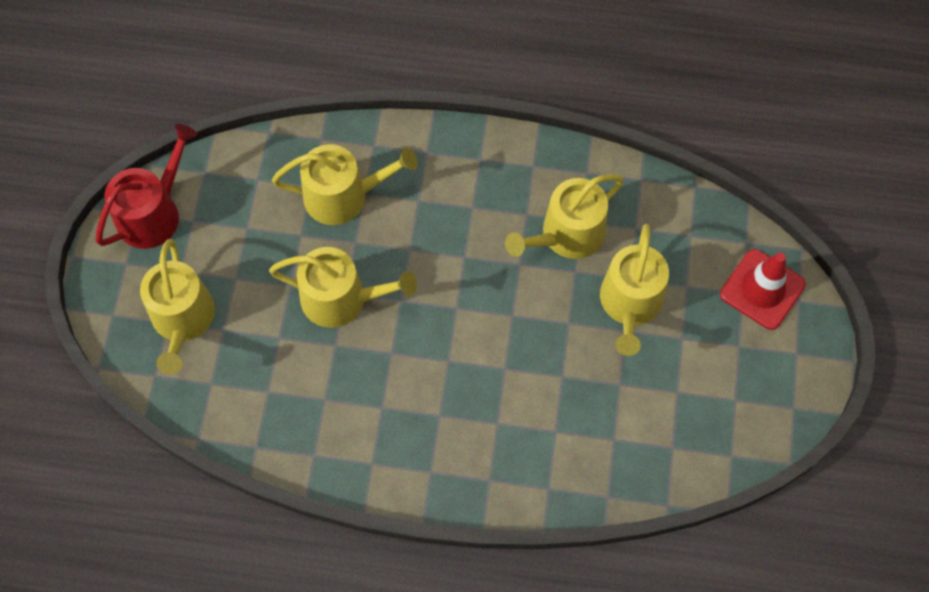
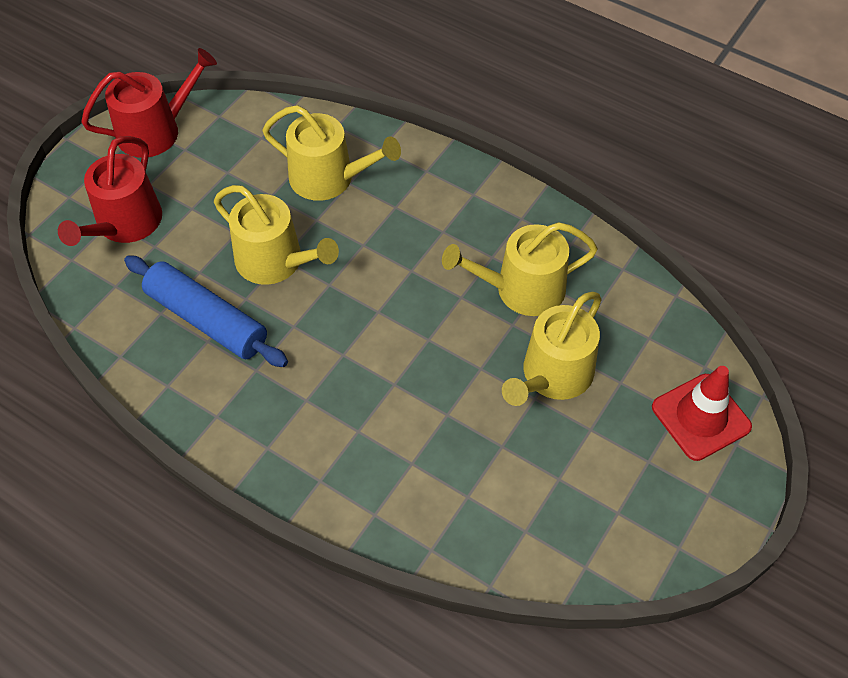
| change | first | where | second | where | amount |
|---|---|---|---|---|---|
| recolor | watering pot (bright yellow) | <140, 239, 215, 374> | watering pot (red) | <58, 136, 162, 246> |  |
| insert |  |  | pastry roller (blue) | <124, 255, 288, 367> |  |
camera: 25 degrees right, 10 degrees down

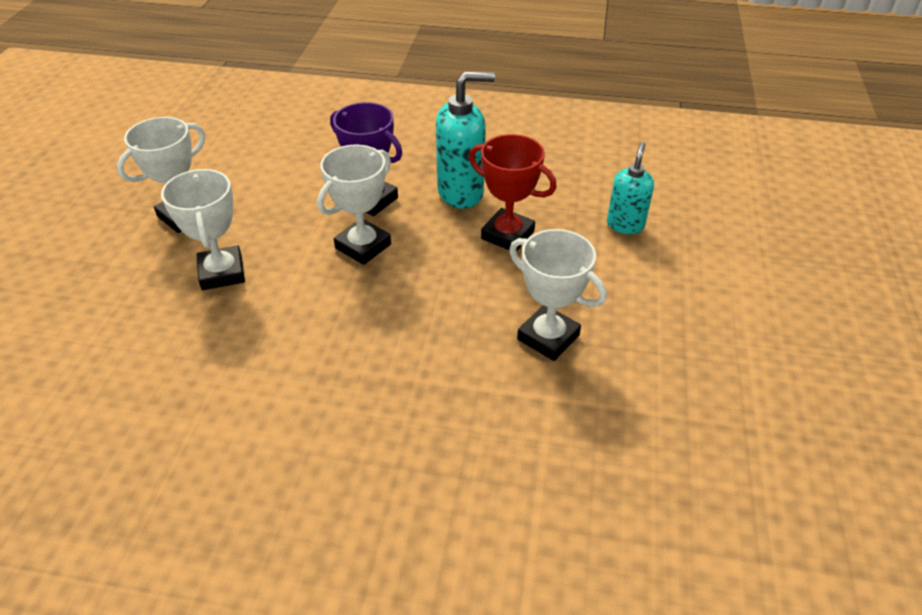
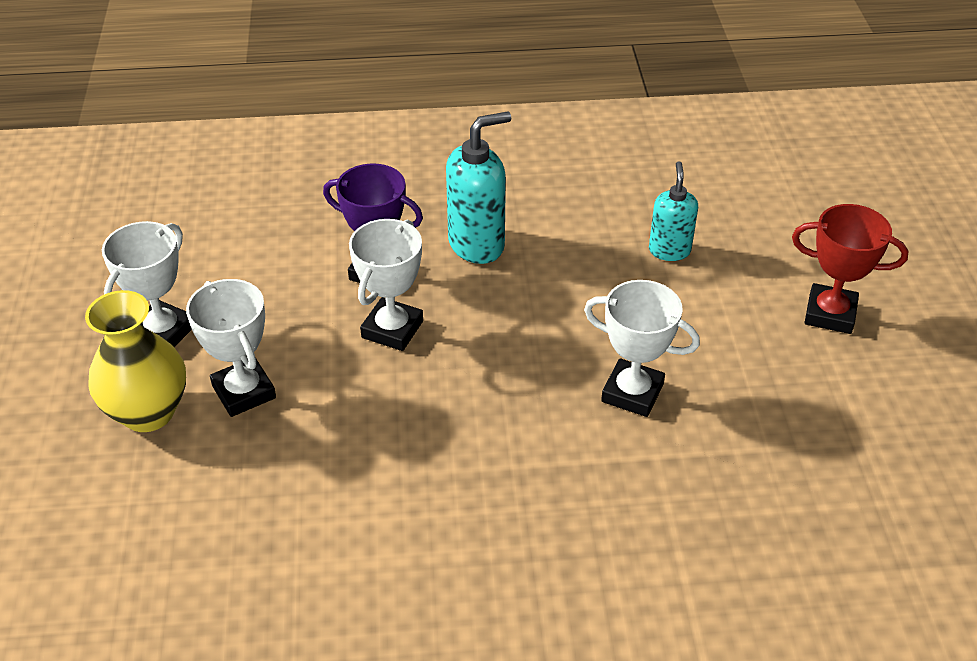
| change | first | where | second | where | amount |
|---|---|---|---|---|---|
| move | trophy (red) | <469, 134, 557, 251> |  | <792, 204, 909, 334> |  |
| insert |  |  | vase (bright yellow) | <85, 290, 186, 432> |  |
camera: 15 degrees left, 0 degrees up

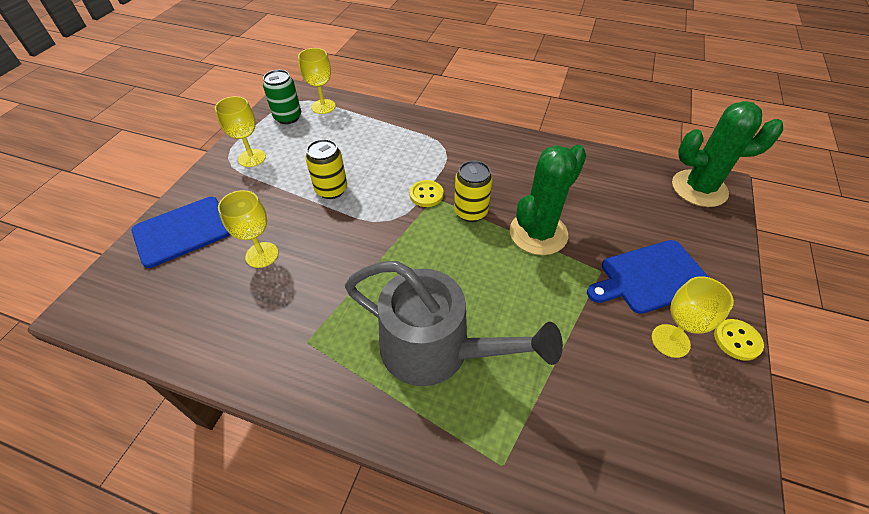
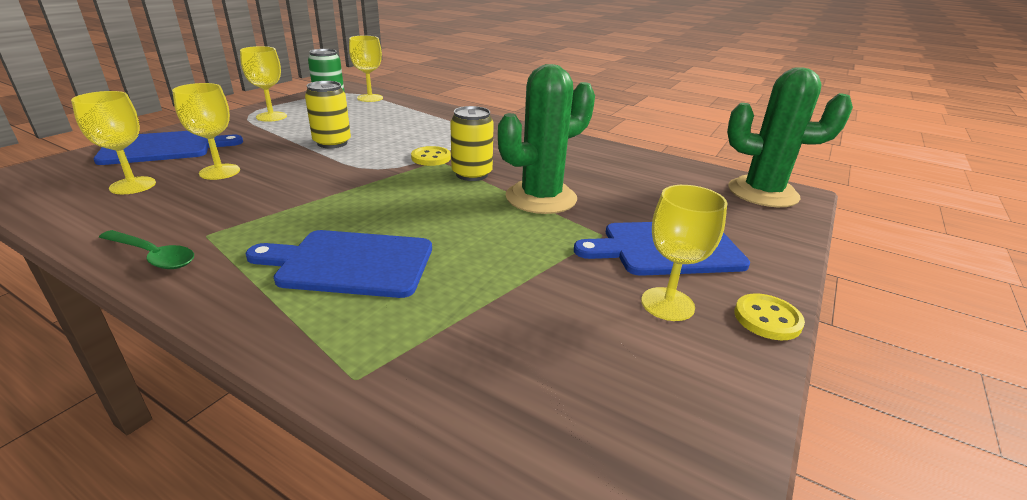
| change | first | where | second | where | amount |
|---|---|---|---|---|---|
| replace | watering pot (grey) | <345, 261, 563, 386> | cutting board (blue) | <246, 230, 432, 298> |  |
| insert |  |  | goblet (bright yellow) | <71, 91, 156, 194> |  |
| insert |  |  | tablespoon (emerald) | <99, 230, 194, 269> |  |
camera: 10 degrees right, 20 degrees down

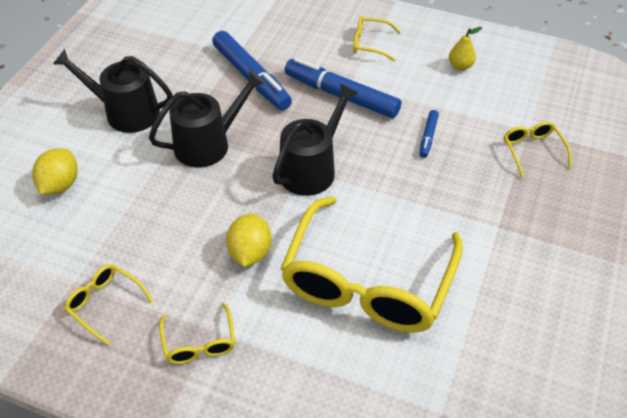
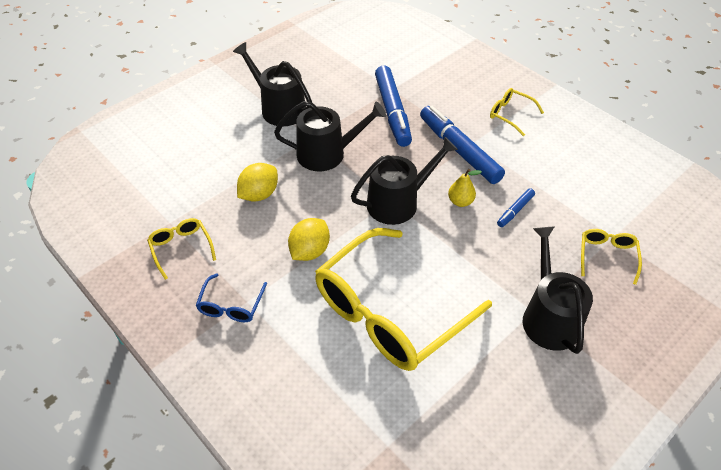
| change | first | where | second | where | amount |
|---|---|---|---|---|---|
| move | lemon (bright yellow) | <32, 148, 78, 195> |  | <237, 163, 278, 202> |  |
| recolor | spectacles (bright yellow) | <159, 302, 235, 364> | spectacles (blue) | <196, 273, 267, 322> |  |
| move | toy pear (bright yellow) | <449, 27, 482, 70> |  | <448, 169, 482, 207> |  |
| insert |  |  | watering pot (jet-black) | <522, 227, 593, 354> |  |
camera: 25 degrees right, 0 degrees up

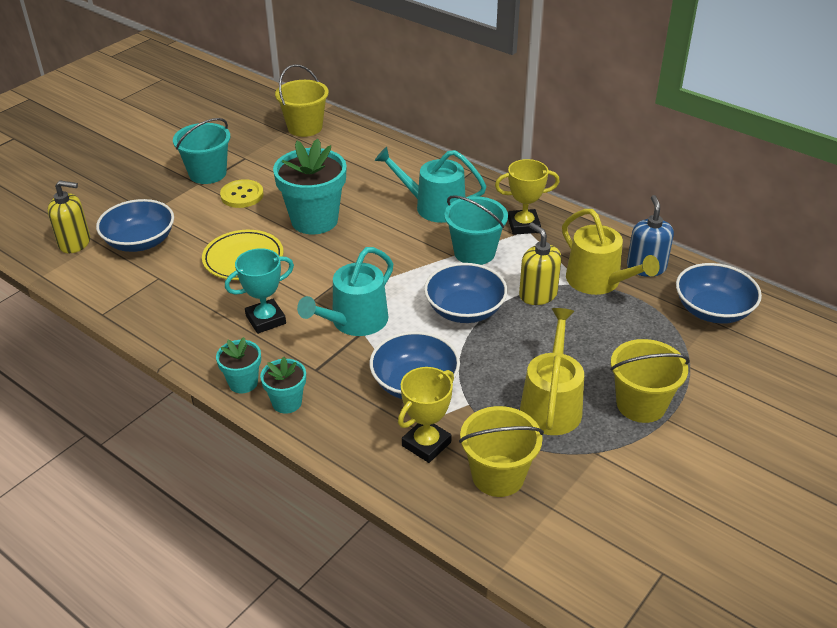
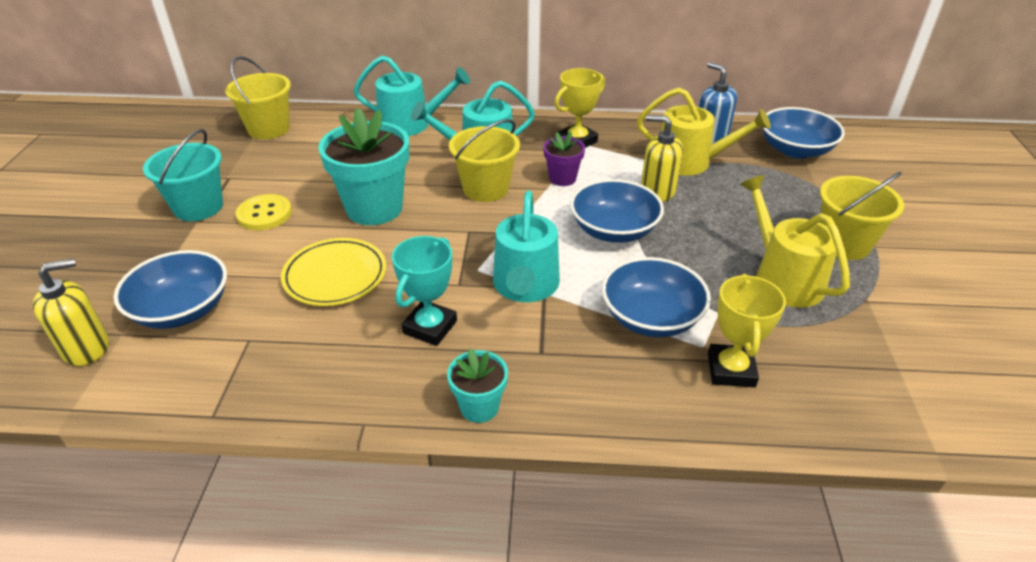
| change | first | where | second | where | amount |
|---|---|---|---|---|---|
| delete | plant pot (teal) | <260, 357, 306, 414> |  |  |  |
| replace | bucket (teal) | <444, 195, 508, 265> | plant pot (royal purple) | <543, 131, 585, 186> |  |
| move | bucket (bright yellow) | <459, 406, 544, 497> |  | <449, 119, 520, 202> |  |
| insert |  |  | watering pot (teal) | <353, 55, 470, 136> |  |
camera: 35 degrees left, 0 degrees up

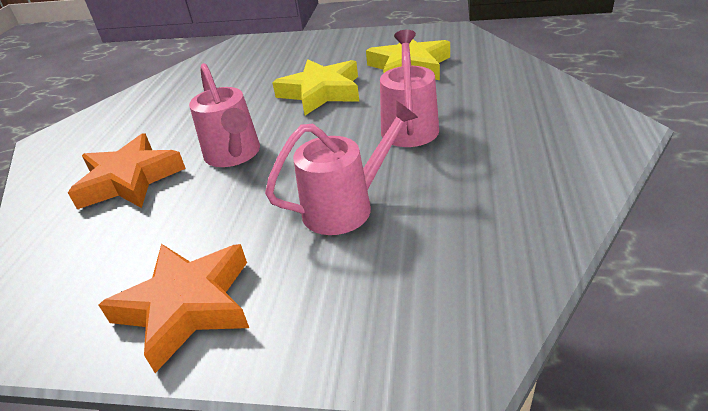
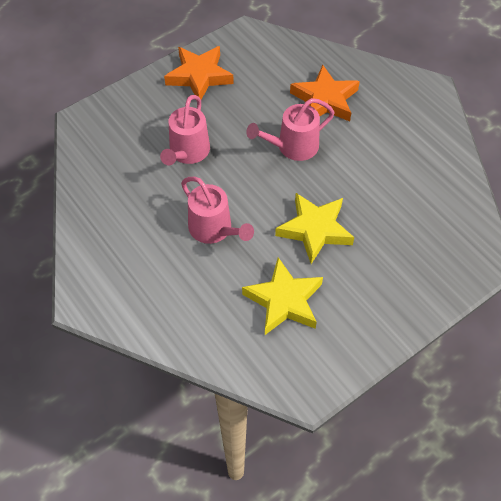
| change | first | where | second | where | amount |
|---|---|---|---|---|---|
| rotate | watering pot (rosy) | <189, 63, 260, 167> |  | <247, 98, 335, 161> | 45 degrees counterclockwise |
camera: 130 degrees right, 20 degrees up

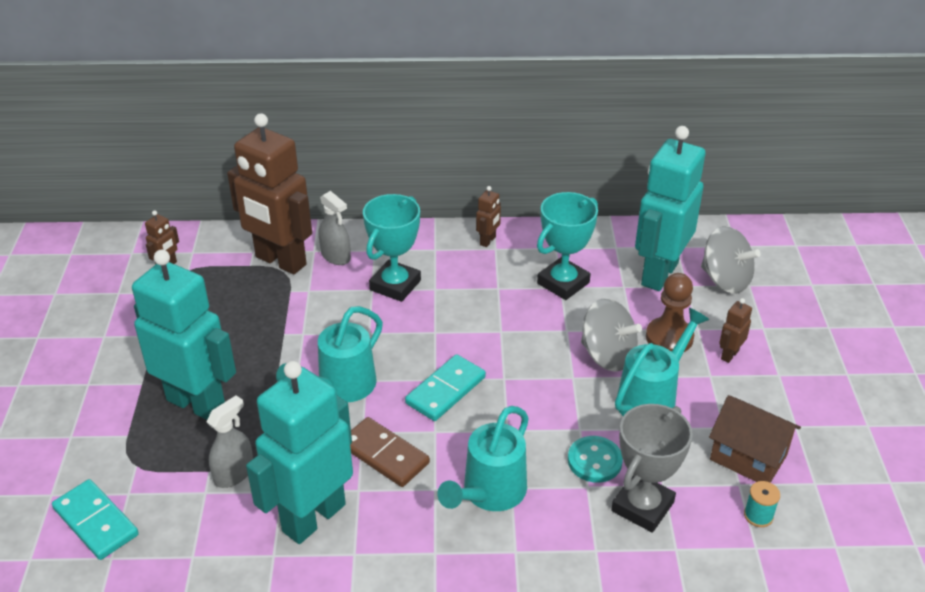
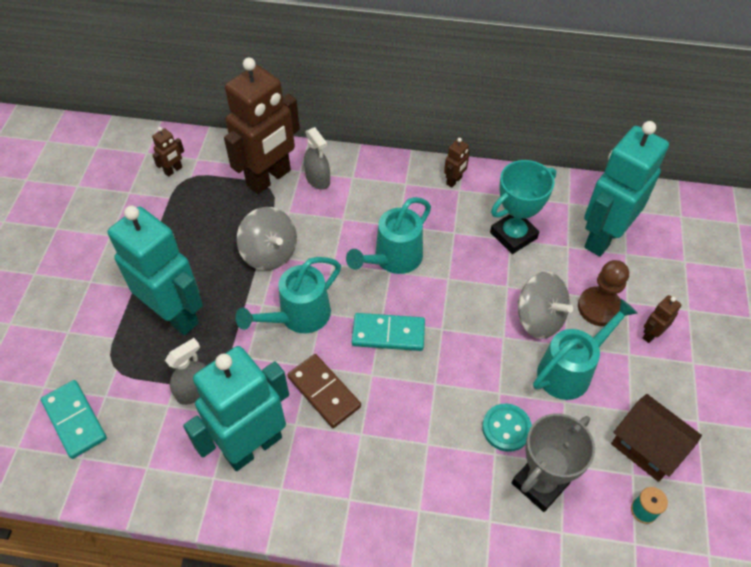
| change | first | where | second | where | amount |
|---|---|---|---|---|---|
| rotate | robot figure (russet) | <227, 113, 312, 274> |  | <224, 58, 300, 194> | 90 degrees counterclockwise |
| delete | trophy (teal) | <363, 194, 421, 302> |  |  |  |
| rotate | domino (teal) | <405, 354, 486, 421> |  | <352, 313, 425, 351> | 45 degrees clockwise |
| move | watering pot (teal) | <437, 406, 529, 511> |  | <346, 197, 431, 274> |  |
| move | whirligig (grey) | <701, 226, 760, 294> |  | <237, 207, 297, 271> |  |
camera: 10 degrees right, 15 degrees up

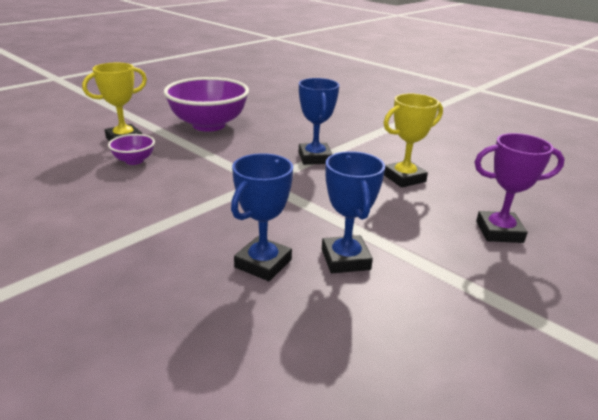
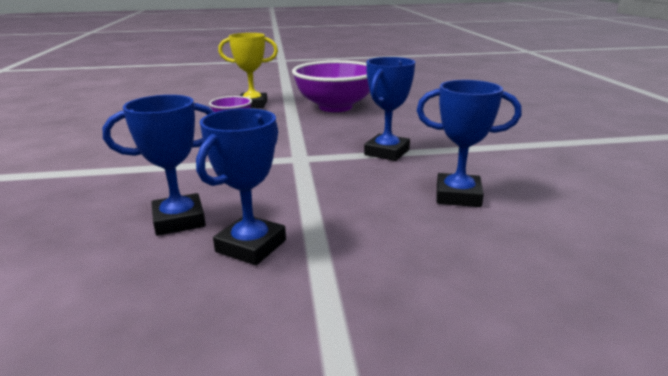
| change | first | where | second | where | amount |
|---|---|---|---|---|---|
| recolor | trophy (bright yellow) | <384, 93, 443, 188> | trophy (blue) | <417, 80, 522, 207> |  |
| delete | trophy (royal purple) | <475, 133, 565, 243> |  |  |  |
camera: 40 degrees right, 5 degrees down

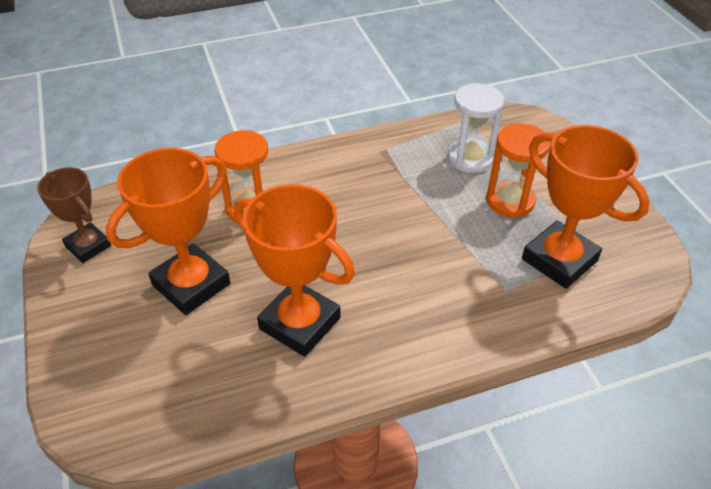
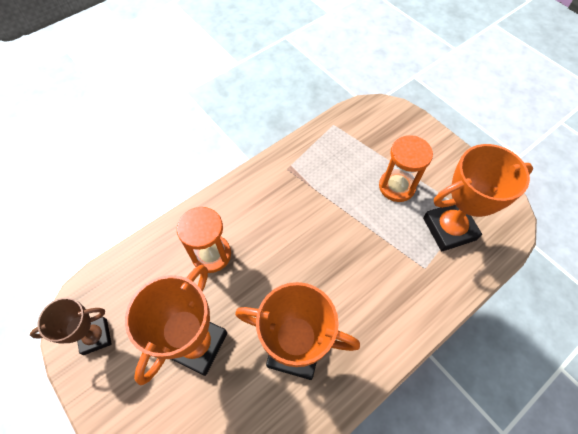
| change | first | where | second | where | amount |
|---|---|---|---|---|---|
| rotate | trophy (russet) | <37, 167, 111, 263> |  | <30, 297, 112, 355> | 45 degrees counterclockwise |
| delete | sandglass (white) | <448, 83, 504, 173> |  |  |  |
| rotate | trophy (orange-coloured) | <522, 125, 650, 289> |  | <423, 144, 533, 251> | 45 degrees counterclockwise |
camera: 20 degrees left, 15 degrees up

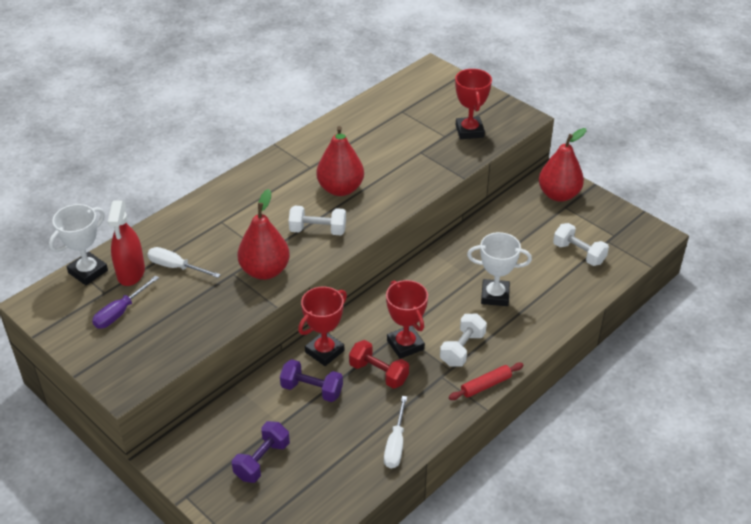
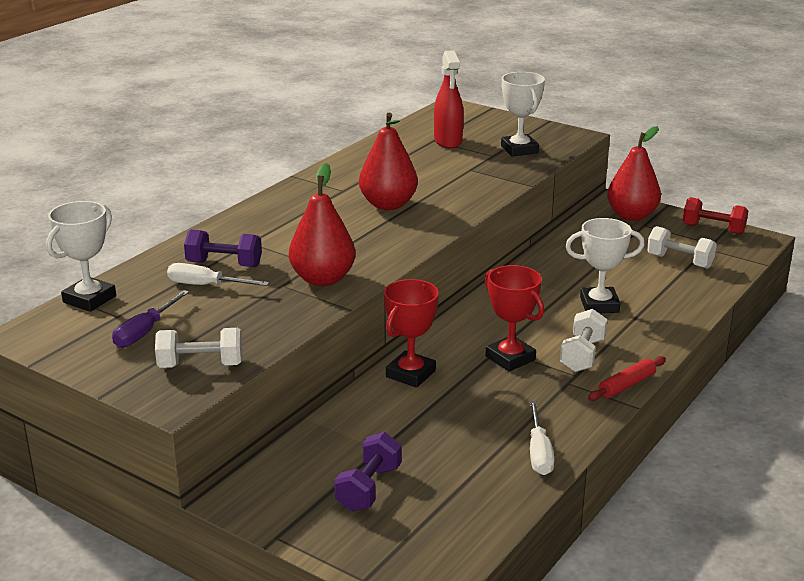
| change | first | where | second | where | amount |
|---|---|---|---|---|---|
| move | spray bottle (red) | <107, 201, 145, 286> |  | <434, 50, 464, 148> |  |
| move | dumbbell (royal purple) | <280, 359, 343, 402> |  | <184, 229, 262, 267> |  |
| move | dumbbell (white) | <289, 205, 346, 235> |  | <155, 328, 242, 368> |  |
| move | dumbbell (red) | <349, 340, 409, 389> |  | <682, 197, 748, 235> |  |
| recolor | trophy (red) | <455, 69, 492, 139> | trophy (white) | <501, 72, 545, 157> |  |
camera: 10 degrees left, 15 degrees down

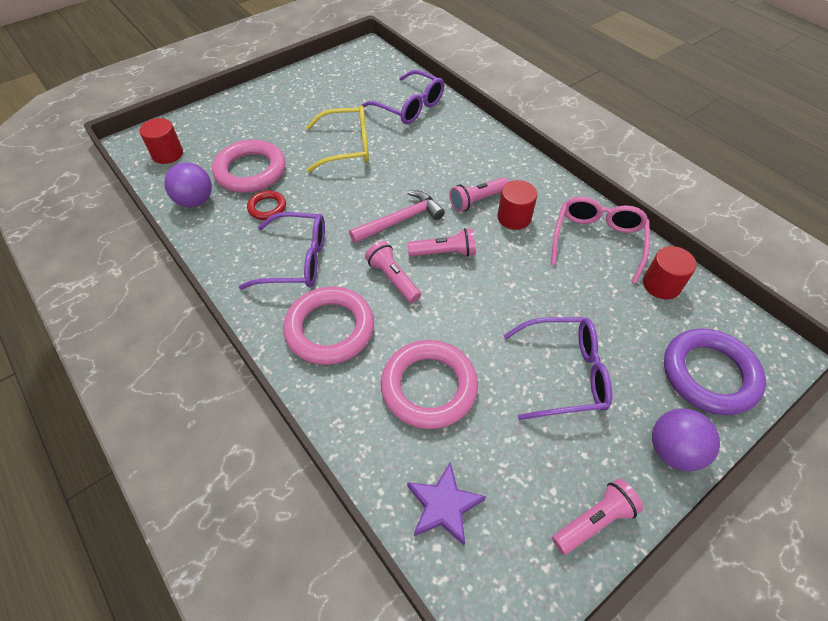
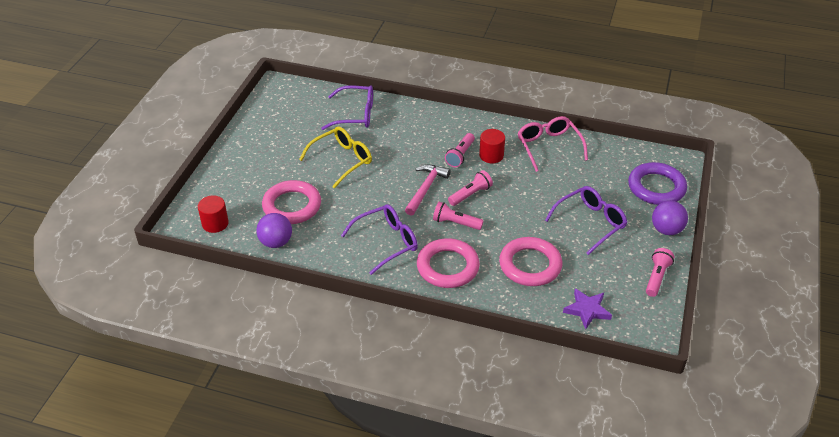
| change | first | where | second | where | amount |
|---|---|---|---|---|---|
| delete | ring (red) | <247, 191, 286, 220> |  |  |  |
| delete | cylinder (red) | <643, 246, 697, 299> |  |  |  |
camera: 35 degrees left, 10 degrees down

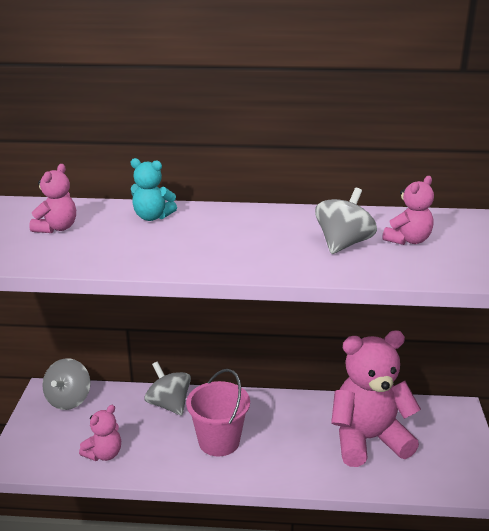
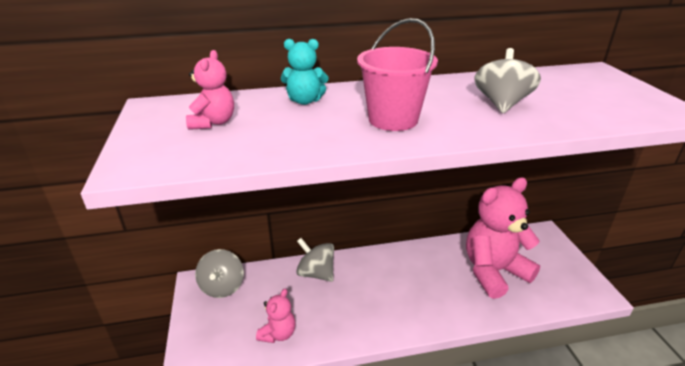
| change | first | where | second | where | amount |
|---|---|---|---|---|---|
| move | bucket (rosy) | <186, 369, 250, 457> |  | <357, 18, 438, 131> |  |
| delete | stuffed bear (rosy) | <383, 176, 434, 245> |  |  |  |
camera: 15 degrees left, 5 degrees up

